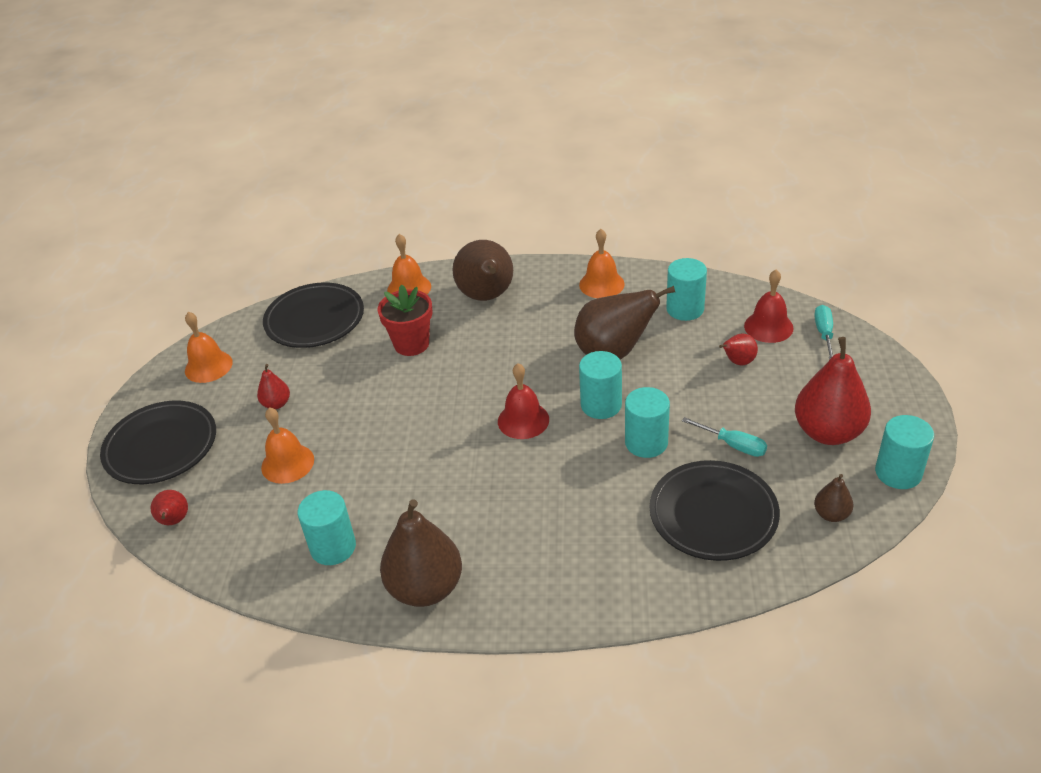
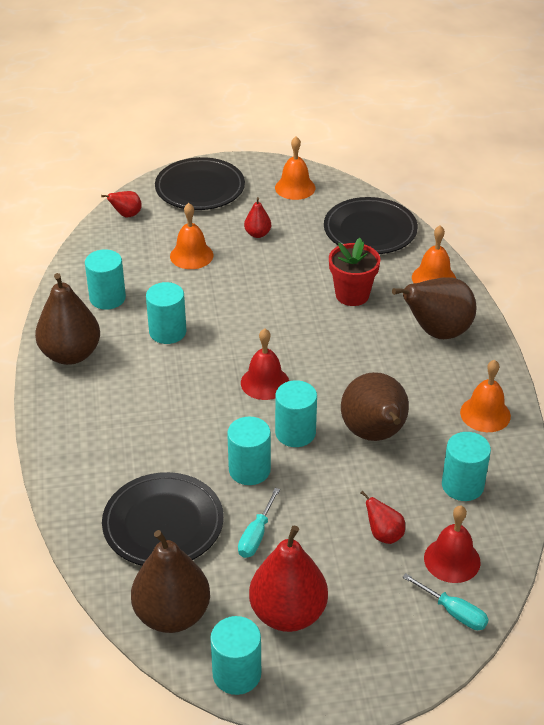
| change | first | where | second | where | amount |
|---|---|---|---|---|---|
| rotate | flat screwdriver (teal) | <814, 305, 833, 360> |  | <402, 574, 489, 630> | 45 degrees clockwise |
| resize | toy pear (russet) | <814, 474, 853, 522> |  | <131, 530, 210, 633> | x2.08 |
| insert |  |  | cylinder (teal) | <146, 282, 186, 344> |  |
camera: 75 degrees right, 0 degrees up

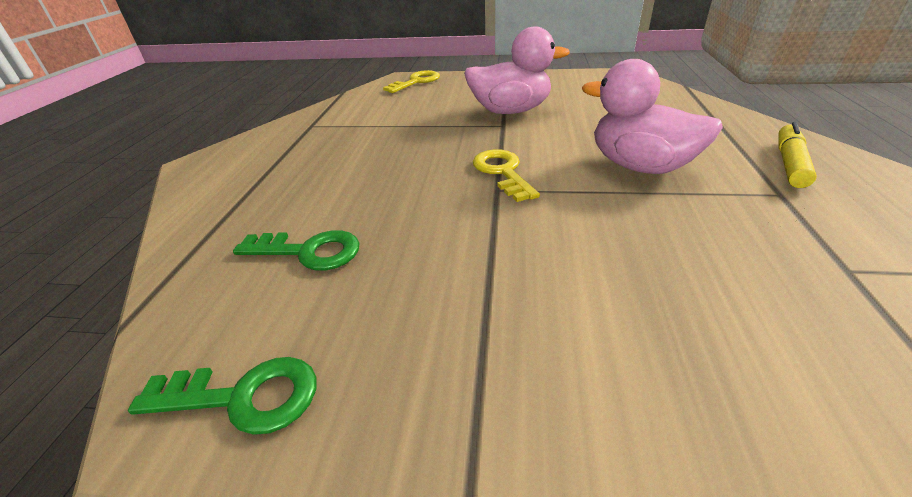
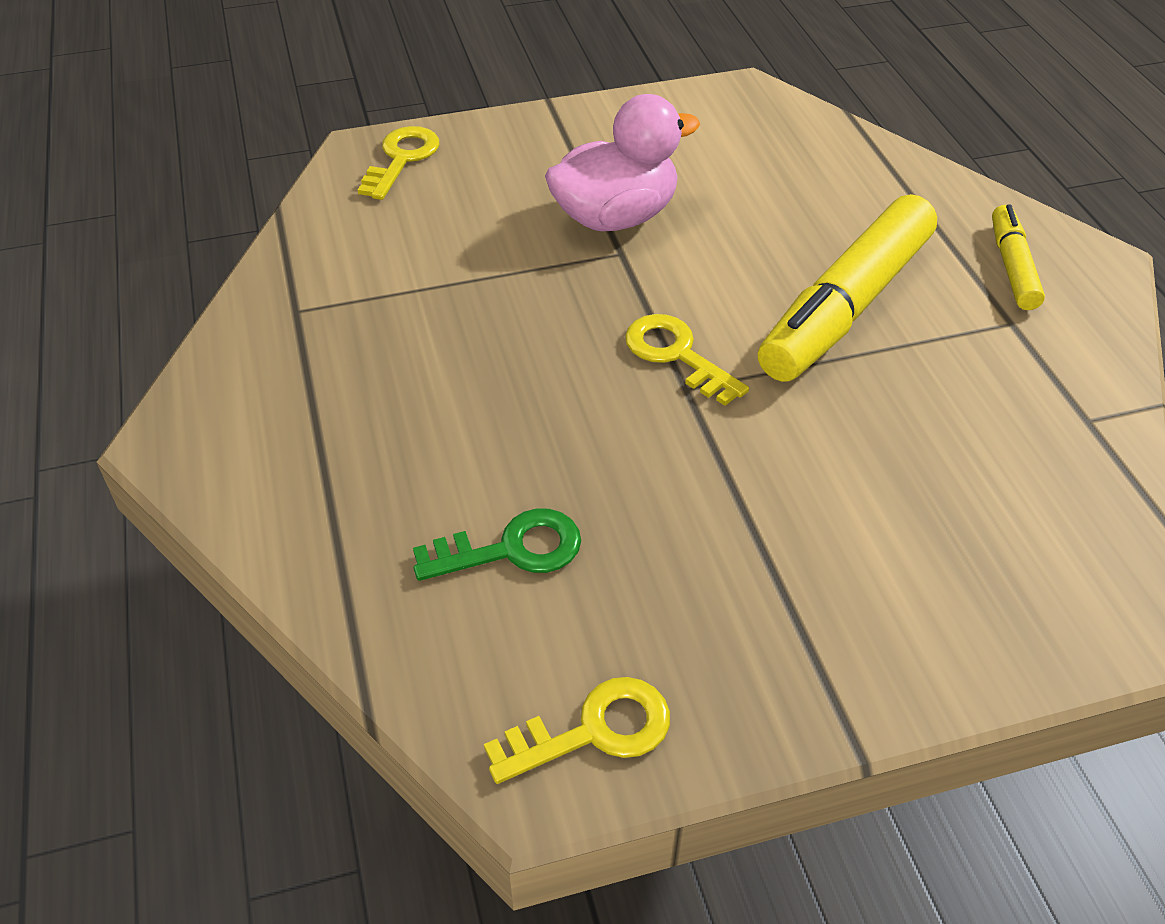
| change | first | where | second | where | amount |
|---|---|---|---|---|---|
| recolor | key (emerald) | <128, 357, 317, 435> | key (bright yellow) | <484, 677, 670, 784> |  |
| replace | toy duck (rosy) | <582, 59, 723, 174> | marker (bright yellow) | <758, 194, 937, 382> |  |
camera: 25 degrees left, 10 degrees up

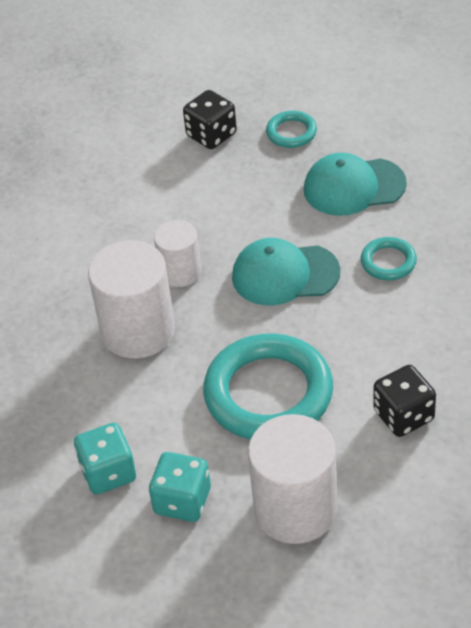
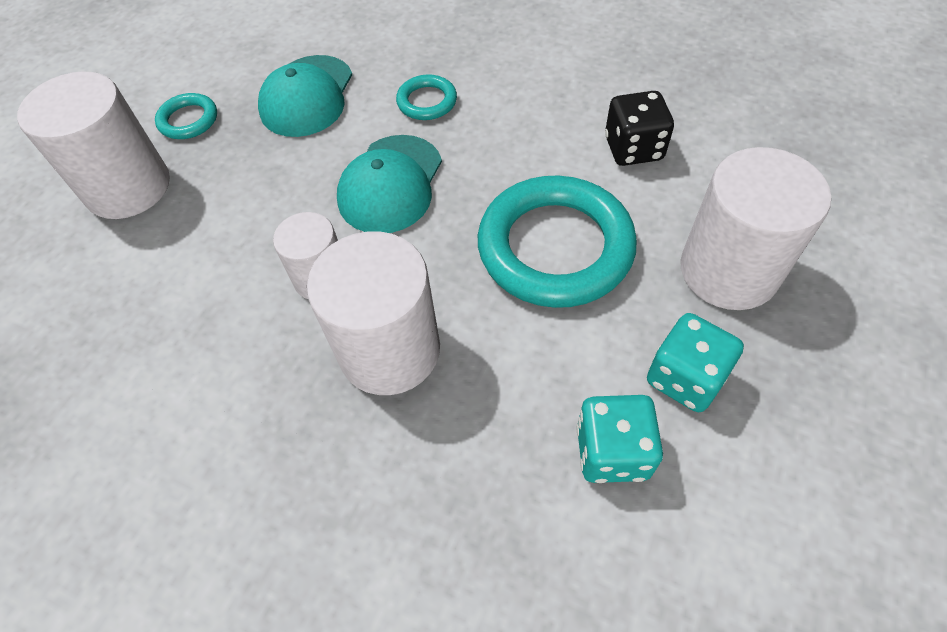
| change | first | where | second | where | amount |
|---|---|---|---|---|---|
| replace | die (jet-black) | <183, 90, 237, 149> | cylinder (white) | <17, 72, 170, 219> |  |
camera: 70 degrees left, 10 degrees up

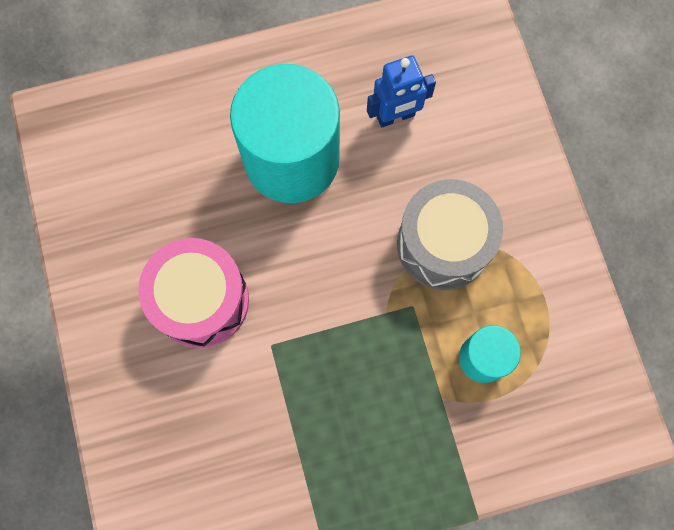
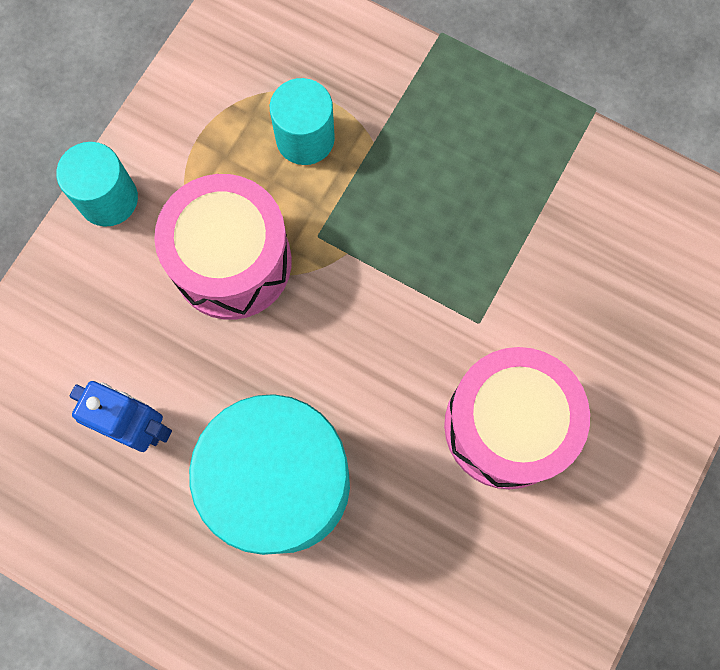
| change | first | where | second | where | amount |
|---|---|---|---|---|---|
| recolor | snare drum (grey) | <397, 179, 503, 290> | snare drum (rosy) | <154, 174, 292, 320> |  |
| insert |  |  | cylinder (teal) | <56, 142, 138, 227> |  |
camera: 135 degrees left, 0 degrees up

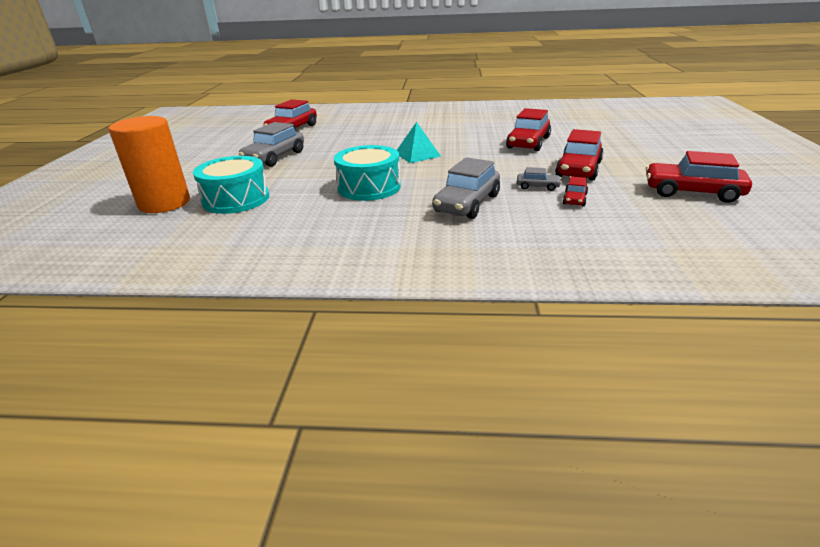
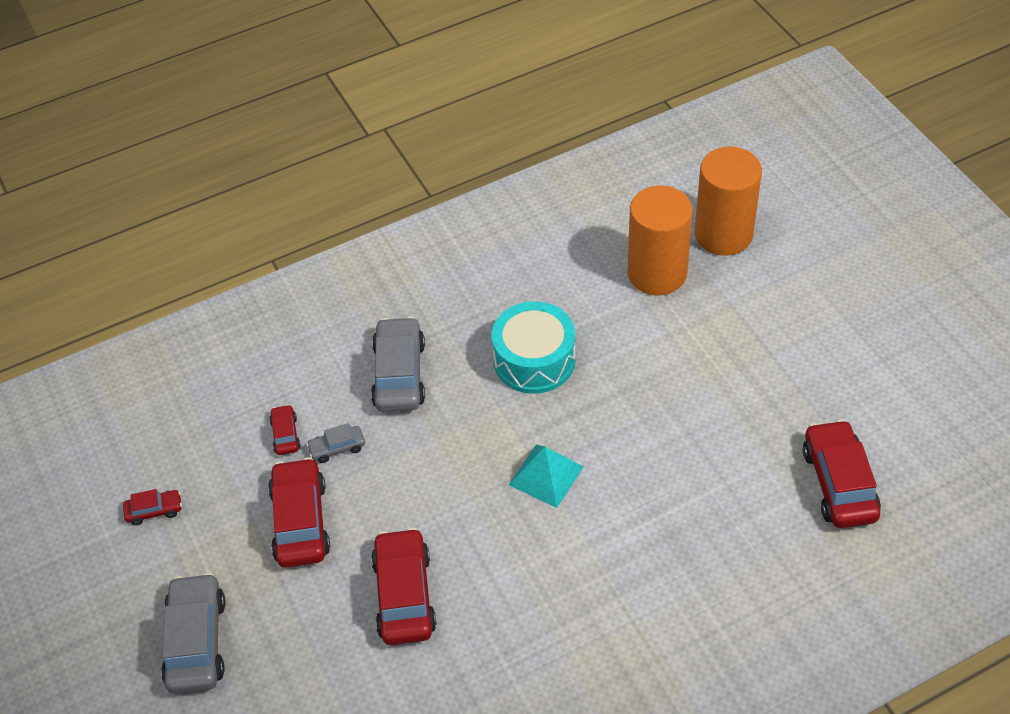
| change | first | where | second | where | amount |
|---|---|---|---|---|---|
| replace | snare drum (teal) | <193, 156, 269, 214> | cylinder (orange-coloured) | <628, 186, 693, 295> |  |
| move | car (grey) | <239, 122, 304, 167> |  | <161, 573, 226, 694> |  |
| resize | car (red) | <646, 151, 752, 203> |  | <123, 489, 182, 525> | x0.50 |
camera: 150 degrees right, 20 degrees up

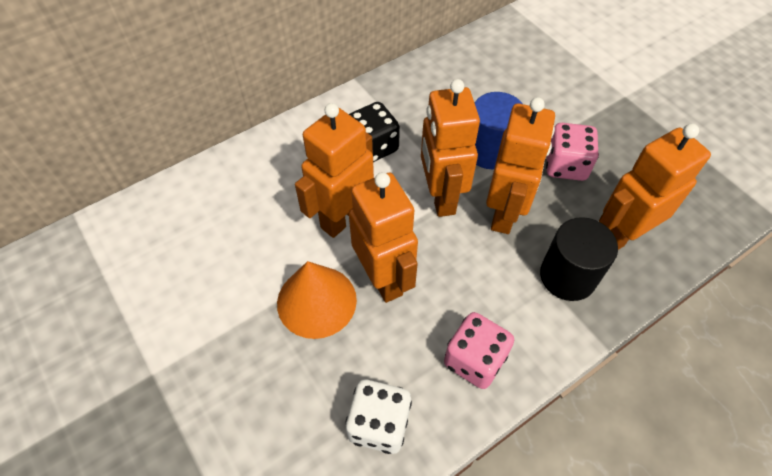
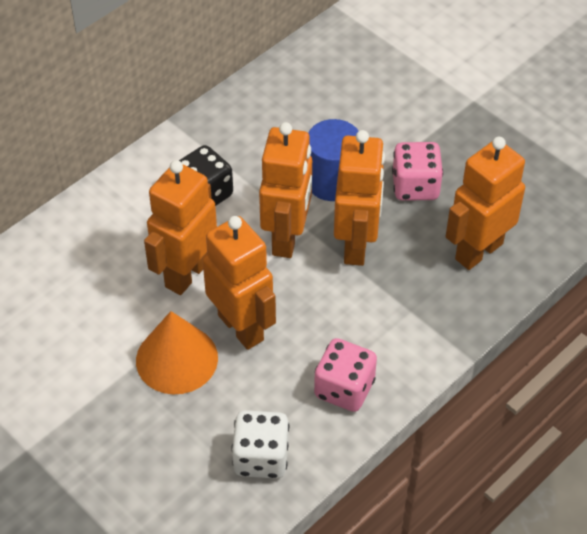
| change | first | where | second | where | amount |
|---|---|---|---|---|---|
| rotate | robot figure (orange-coloured) | <421, 79, 480, 217> |  | <259, 122, 312, 258> | 150 degrees counterclockwise |
| delete | cylinder (jet-black) | <540, 217, 618, 301> |  |  |  |
camera: 10 degrees left, 5 degrees down

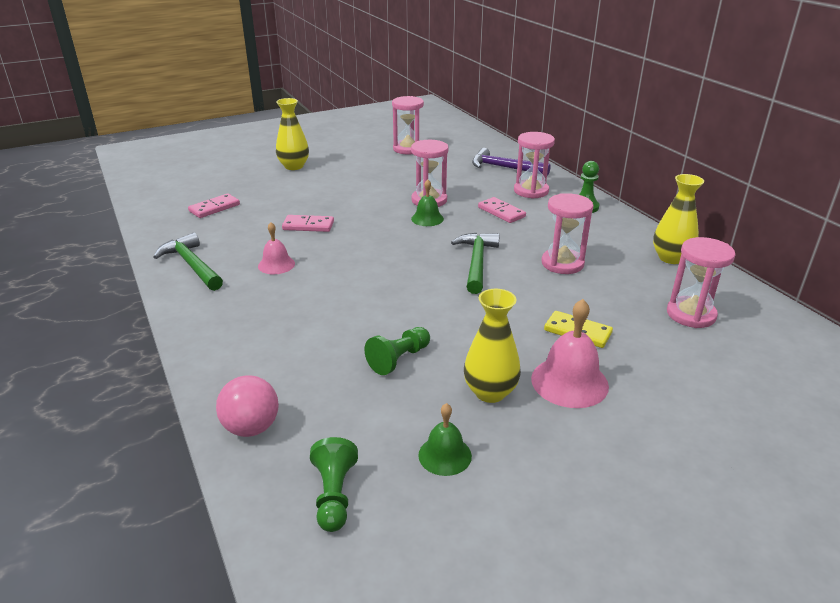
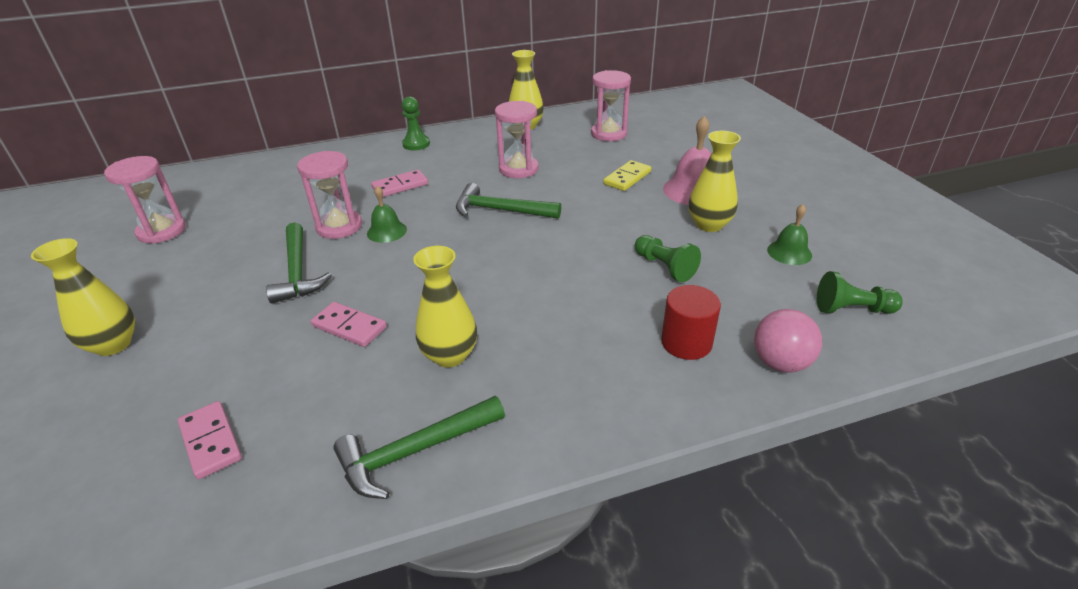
| change | first | where | second | where | amount |
|---|---|---|---|---|---|
| replace | school bell (rosy) | <258, 222, 295, 274> | vase (bright yellow) | <413, 246, 477, 367> |  |
| rotate | domino (rosy) | <282, 215, 334, 232> |  | <311, 302, 387, 347> | 75 degrees counterclockwise |
| delete | carpenter's hammer (royal purple) | <472, 148, 551, 176> |  |  |  |
| delete | sandglass (rosy) | <514, 132, 555, 199> |  |  |  |
| insert |  |  | carpenter's hammer (emerald) | <266, 222, 332, 304> |  |
| insert |  |  | cylinder (red) | <661, 285, 721, 360> |  |
camera: 80 degrees left, 5 degrees up

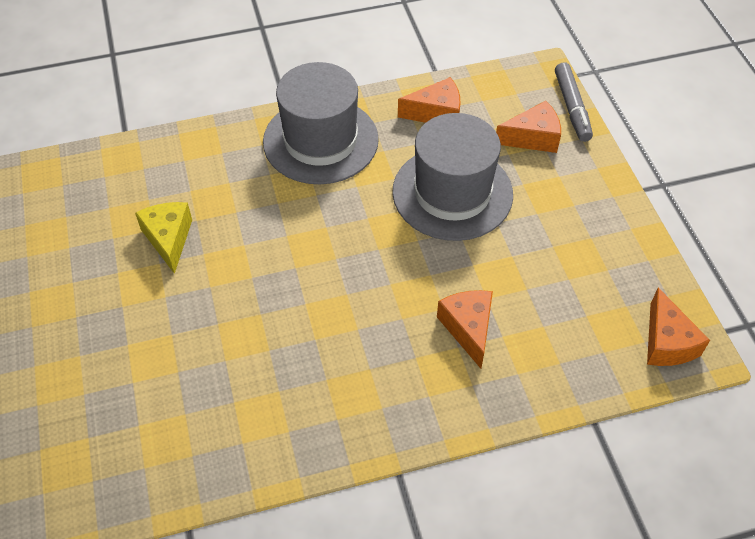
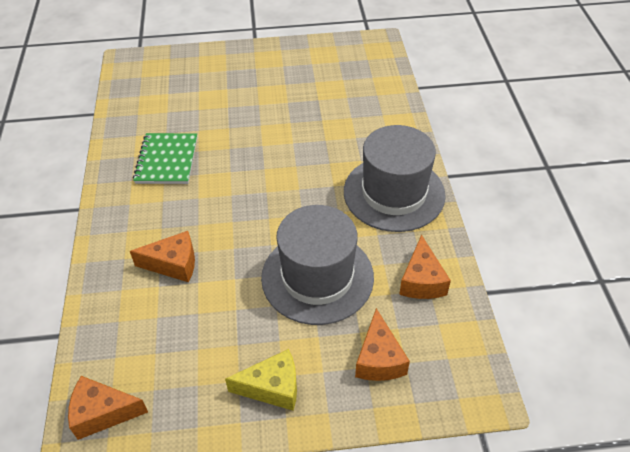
| change | first | where | second | where | amount |
|---|---|---|---|---|---|
| move | cheese (bright yellow) | <135, 202, 192, 274> |  | <225, 349, 297, 411> |  |
| delete | marker (grey) | <555, 62, 593, 142> |  |  |  |
| insert |  |  | notebook (emerald) | <133, 133, 197, 184> |  |
camera: 100 degrees right, 5 degrees down

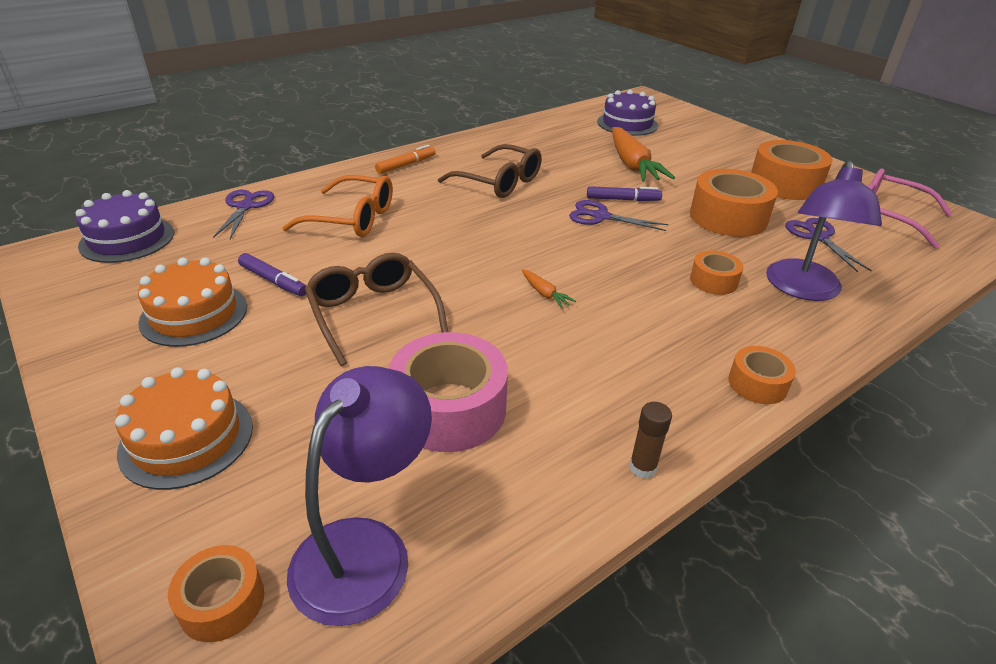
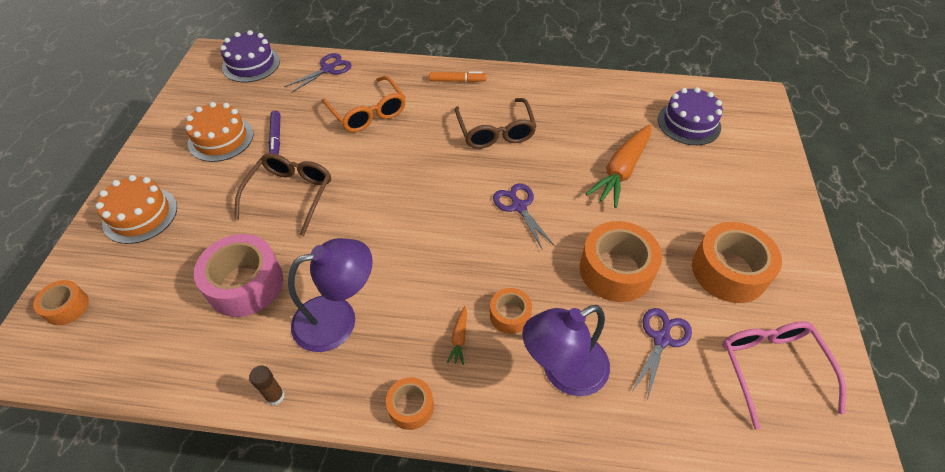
| change | first | where | second | where | amount |
|---|---|---|---|---|---|
| move | lamp (royal purple) | <287, 366, 432, 626> |  | <288, 238, 373, 352> |  |
| move | root vegetable (orange-coloured) | <522, 269, 576, 308> |  | <447, 306, 467, 365> |  |
| delete | marker (royal purple) | <587, 186, 662, 201> |  |  |  |
camera: 45 degrees right, 15 degrees up

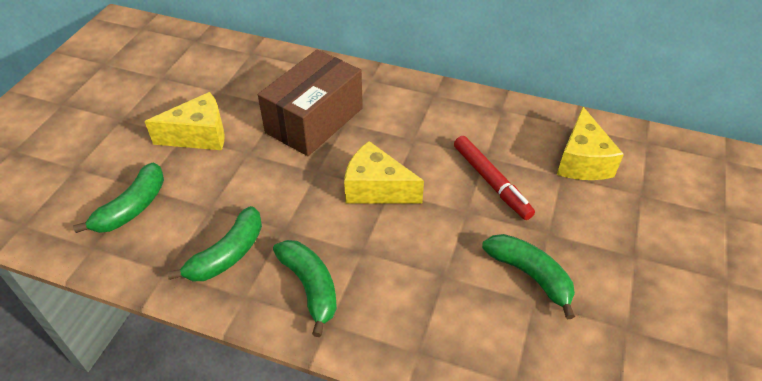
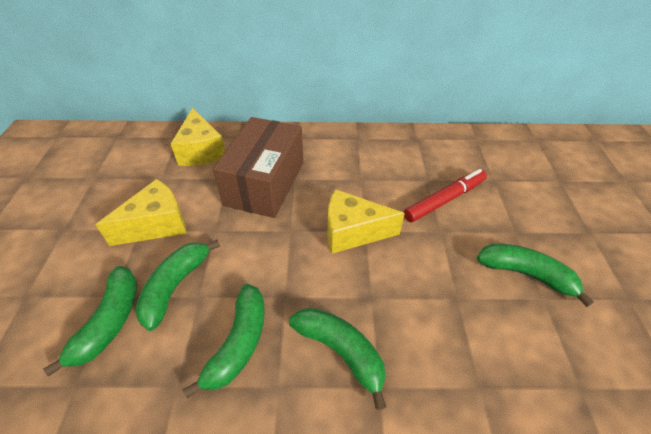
| change | first | where | second | where | amount |
|---|---|---|---|---|---|
| rotate | marker (red) | <454, 136, 535, 220> |  | <404, 169, 487, 222> | 75 degrees counterclockwise |
| move | cheese (bright yellow) | <557, 107, 624, 180> |  | <171, 108, 225, 166> |  |
| insert |  |  | banana (emerald) | <135, 240, 220, 331> |  |
camera: 20 degrees left, 0 degrees up

